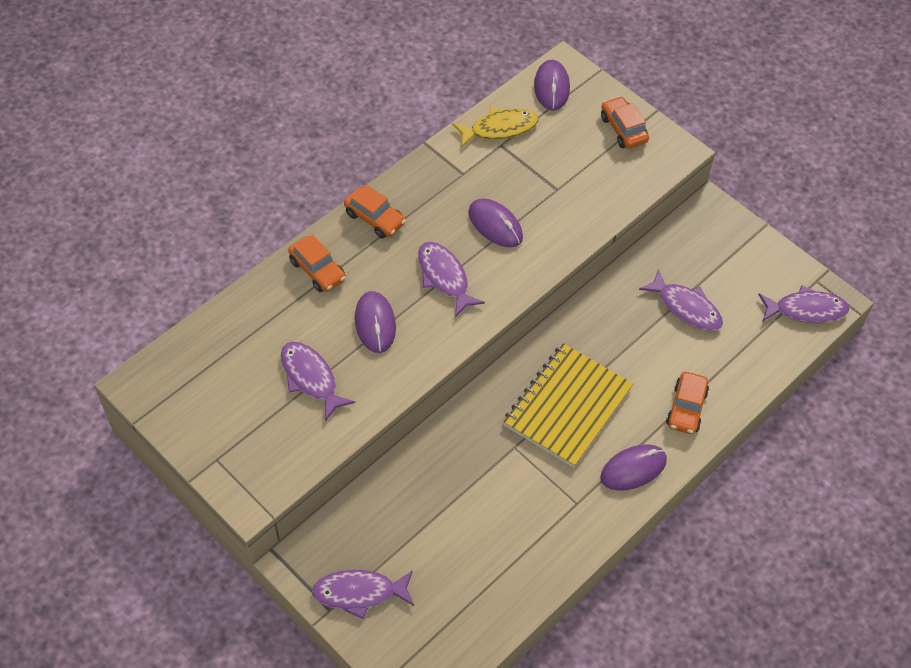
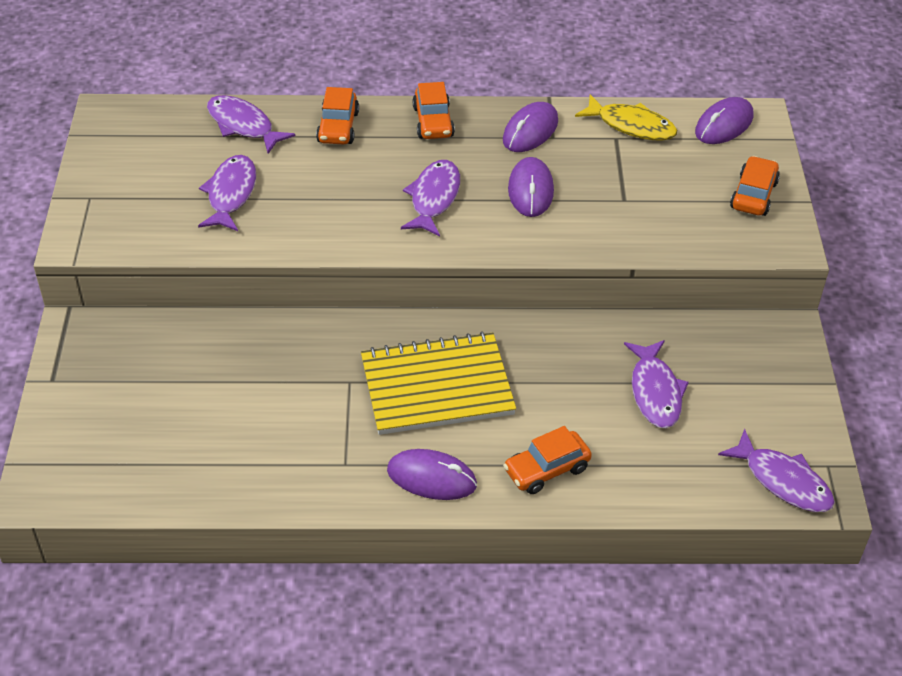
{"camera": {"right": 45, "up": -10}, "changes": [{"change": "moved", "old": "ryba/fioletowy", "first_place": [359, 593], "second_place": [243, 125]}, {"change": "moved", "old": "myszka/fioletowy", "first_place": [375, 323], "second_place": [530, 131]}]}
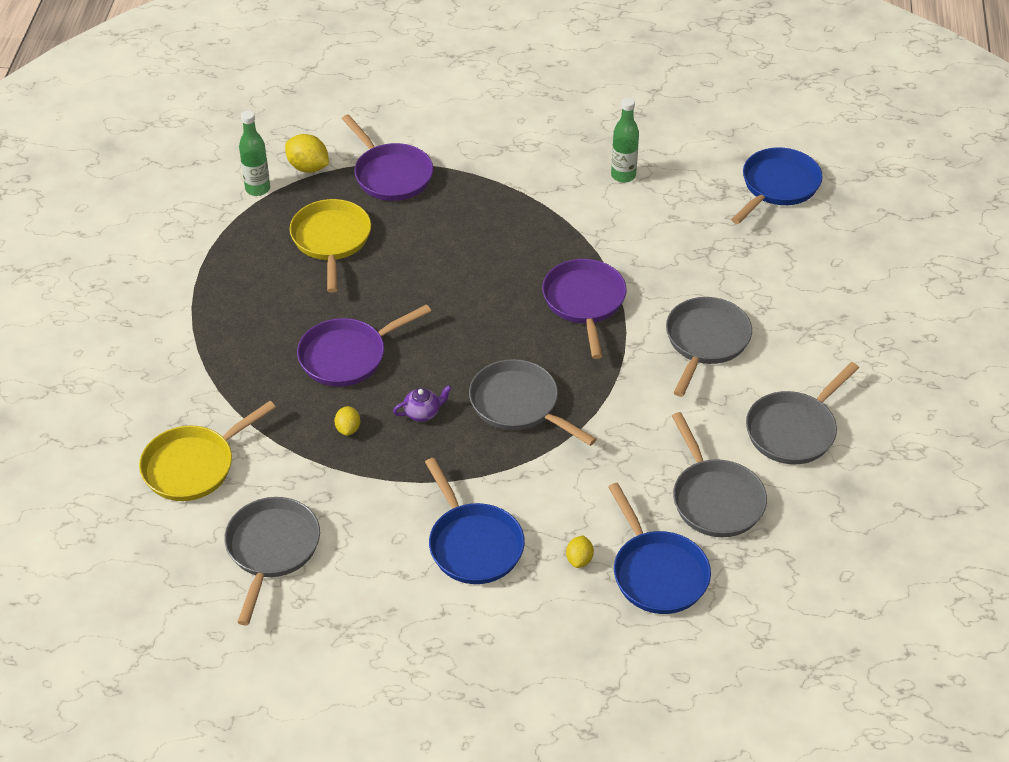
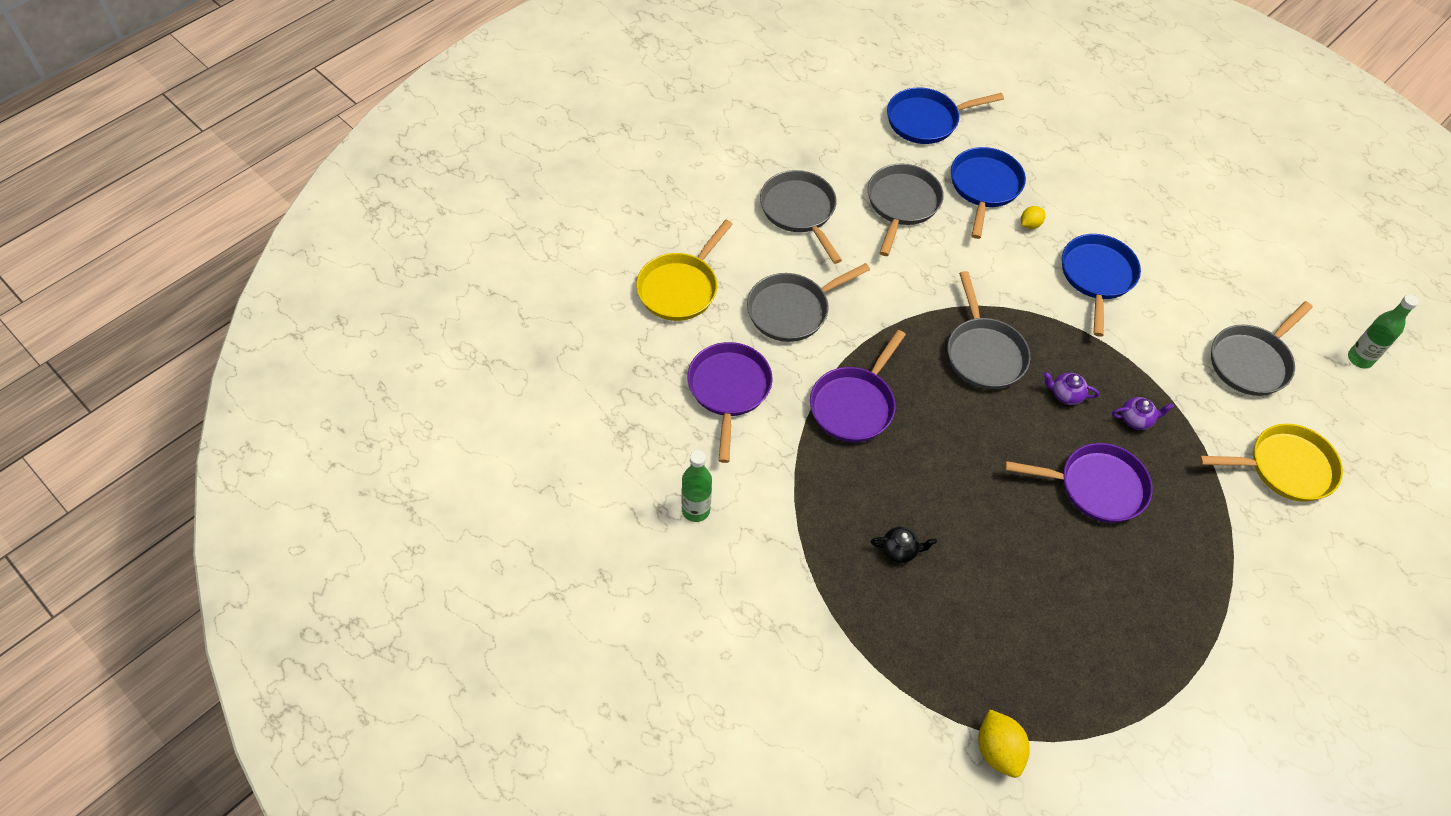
{"camera": {"right": -145, "up": 10}, "changes": [{"change": "moved", "old": "butelka/zielony", "first_place": [257, 189], "second_place": [1359, 359]}, {"change": "moved", "old": "patelnia/żółty", "first_place": [331, 241], "second_place": [680, 287]}, {"change": "replaced", "old": "cytryna/żółty", "new": "imbryk/fioletowy", "first_place": [348, 429], "second_place": [1136, 419]}, {"change": "moved", "old": "patelnia/fioletowy", "first_place": [390, 174], "second_place": [729, 390]}, {"change": "moved", "old": "patelnia/niebieski", "first_place": [777, 186], "second_place": [927, 120]}, {"change": "turned", "old": "patelnia/szary", "first_place": [794, 430], "second_place": [800, 211], "degrees": -105}, {"change": "added", "new": "imbryk/czarny", "second_place": [900, 550]}]}
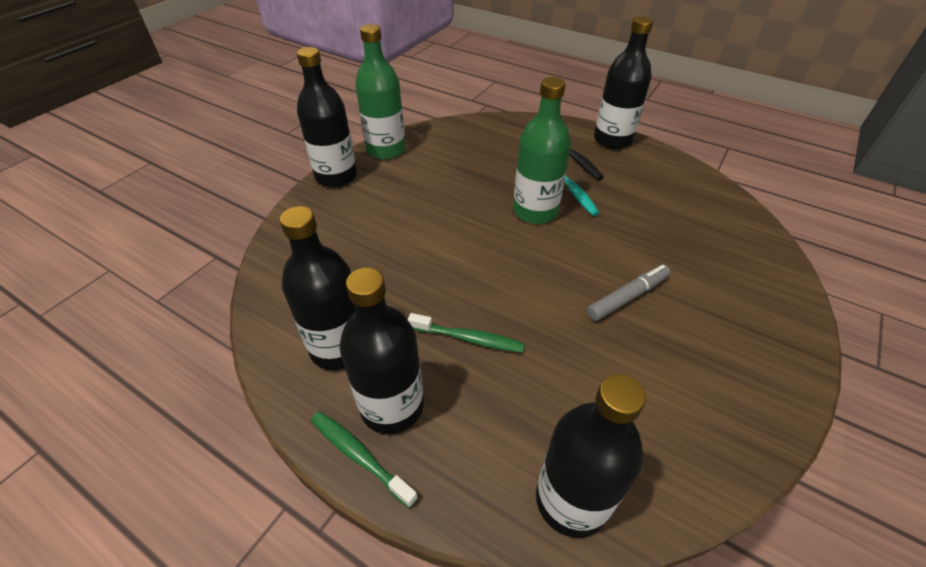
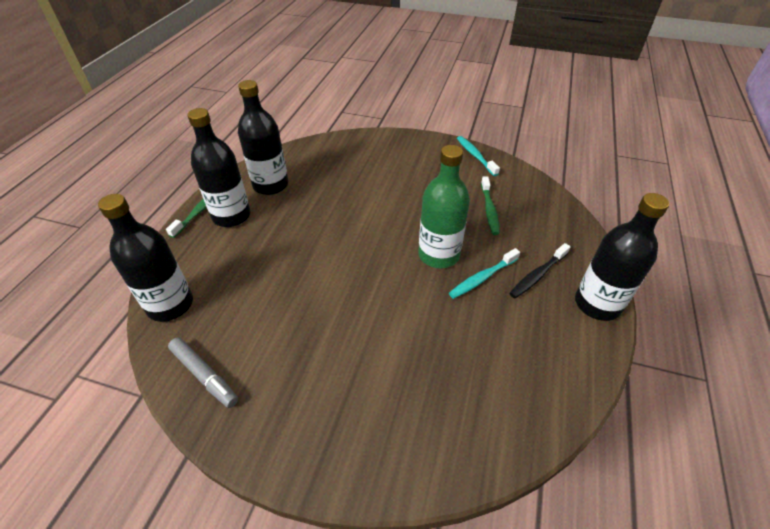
{"camera": {"right": 75, "up": 0}, "changes": [{"change": "removed", "old": "butelka/czarny", "first_place": [336, 176]}, {"change": "replaced", "old": "butelka/zielony", "new": "szczoteczka do zębów/turkusowy", "first_place": [386, 150], "second_place": [475, 156]}, {"change": "moved", "old": "szczoteczka do zębów/zielony", "first_place": [469, 338], "second_place": [489, 210]}, {"change": "moved", "old": "flamaster/szary", "first_place": [627, 297], "second_place": [204, 375]}]}
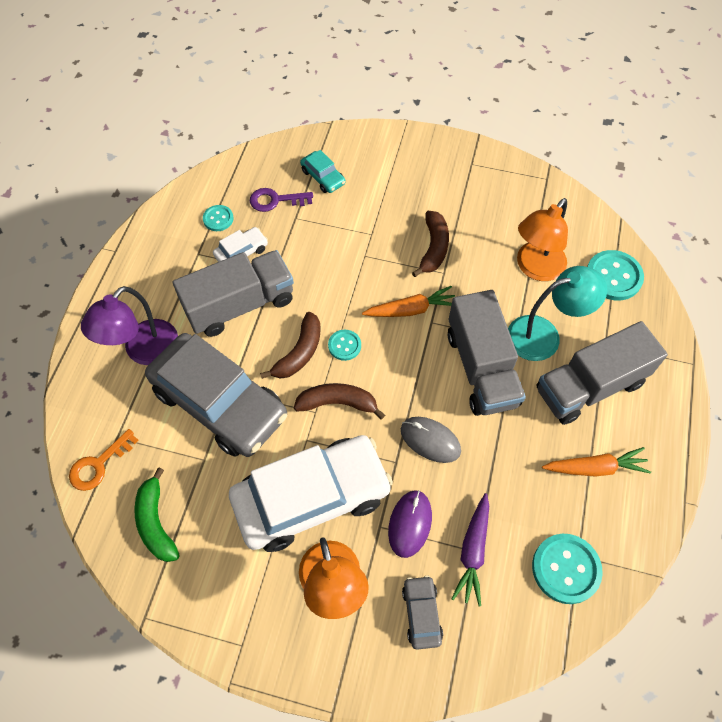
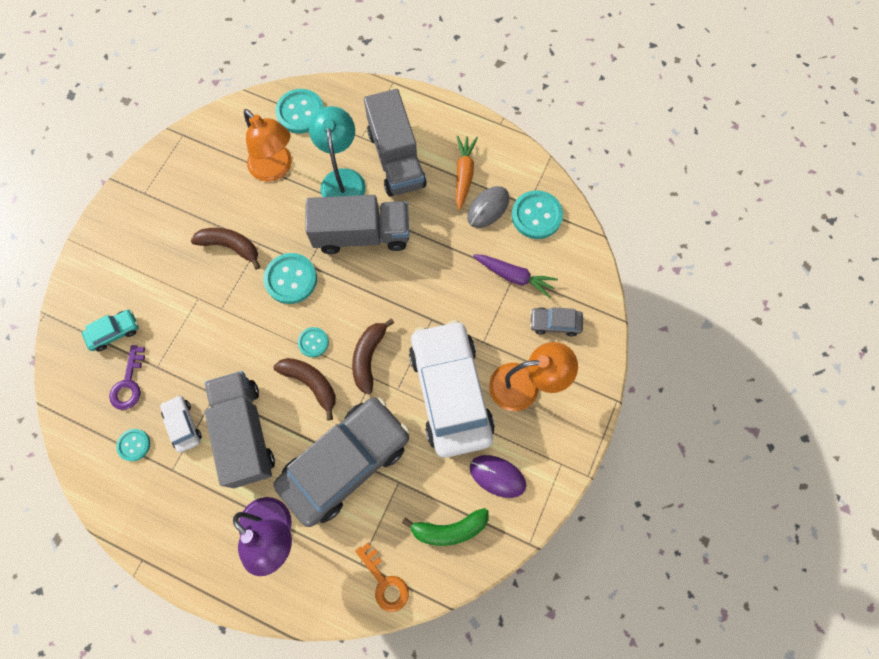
{"camera": {"right": -80, "up": 10}, "changes": [{"change": "replaced", "old": "marchewka/pomarańczowy", "new": "guzik/turkusowy", "first_place": [411, 310], "second_place": [291, 279]}, {"change": "moved", "old": "myszka/fioletowy", "first_place": [410, 524], "second_place": [497, 476]}, {"change": "moved", "old": "myszka/szary", "first_place": [430, 440], "second_place": [488, 208]}]}
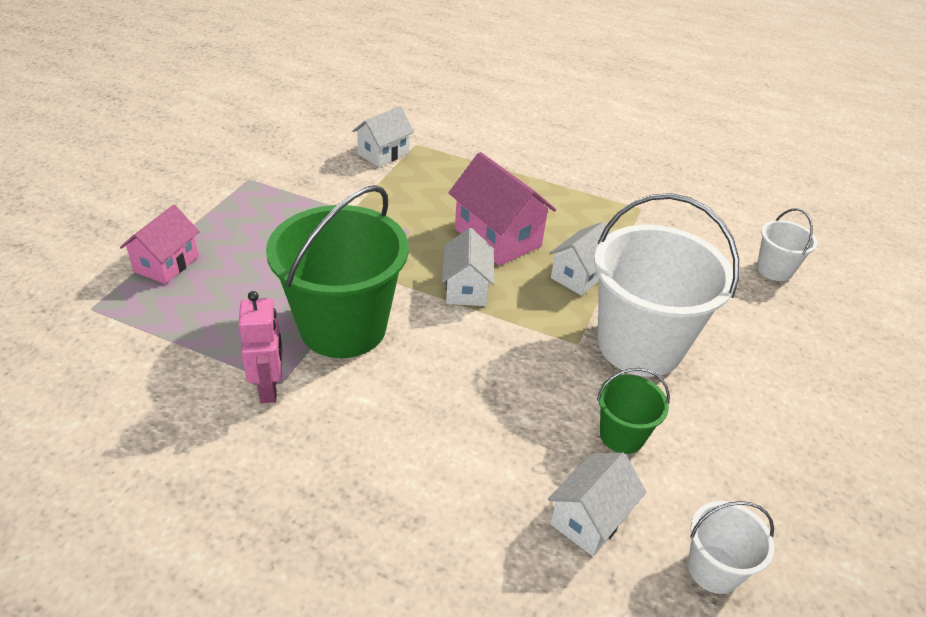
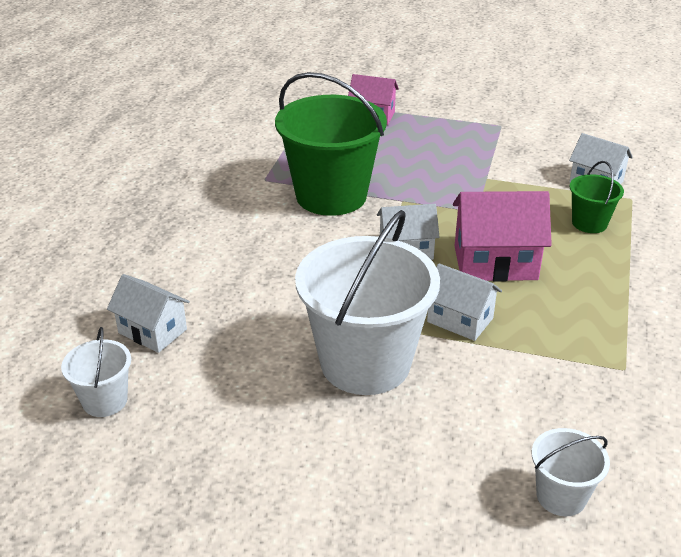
{"camera": {"right": 85, "up": -5}, "changes": [{"change": "removed", "old": "robot/różowy", "first_place": [269, 388]}, {"change": "turned", "old": "domek/różowy", "first_place": [497, 237], "second_place": [495, 262], "degrees": 45}, {"change": "moved", "old": "wiadro/zielony", "first_place": [622, 435], "second_place": [589, 223]}]}
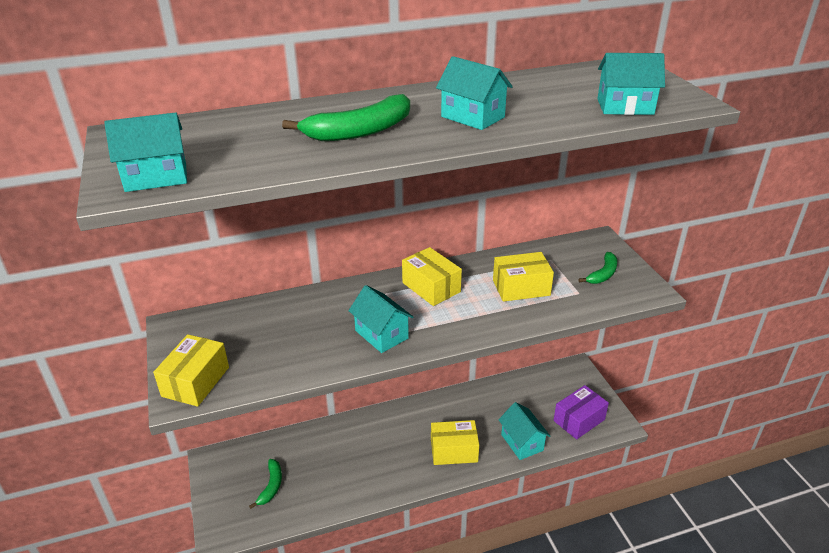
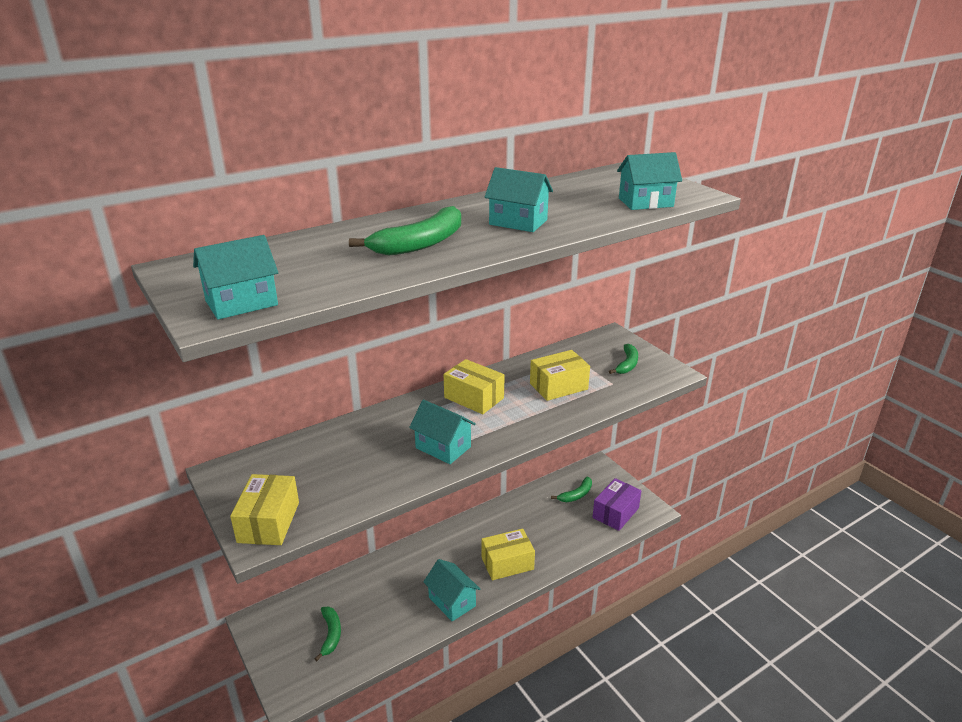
{"camera": {"right": -15, "up": -5}, "changes": [{"change": "moved", "old": "domek/turkusowy", "first_place": [522, 442], "second_place": [452, 601]}, {"change": "added", "new": "banan/zielony", "second_place": [576, 495]}]}
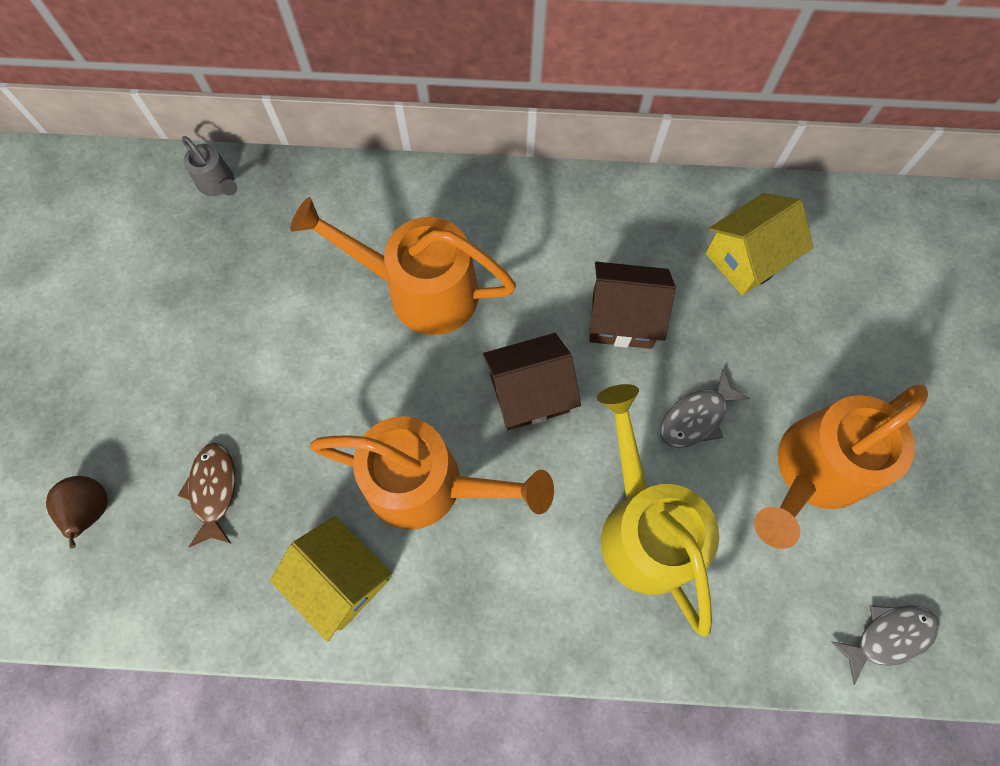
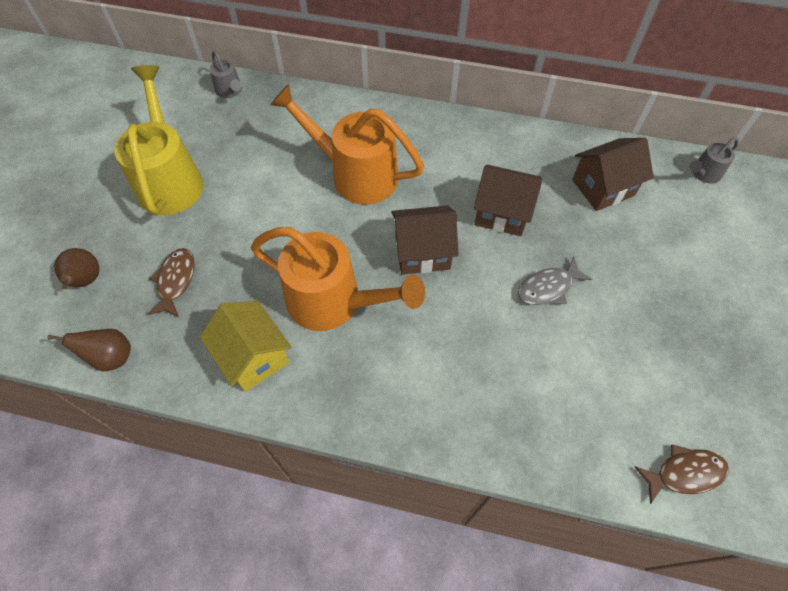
{"camera": {"right": 10, "up": -10}, "changes": [{"change": "moved", "old": "konewka/żółty", "first_place": [642, 526], "second_place": [170, 178]}, {"change": "recoloured", "old": "domek/żółty", "new": "domek/brązowy", "first_place": [746, 259], "second_place": [603, 188]}, {"change": "removed", "old": "konewka/pomarańczowy", "first_place": [813, 473]}, {"change": "recoloured", "old": "ryba/szary", "new": "ryba/brązowy", "first_place": [888, 636], "second_place": [684, 473]}, {"change": "added", "new": "gruszka/brązowy", "second_place": [111, 357]}, {"change": "added", "new": "konewka/szary", "second_place": [703, 174]}]}
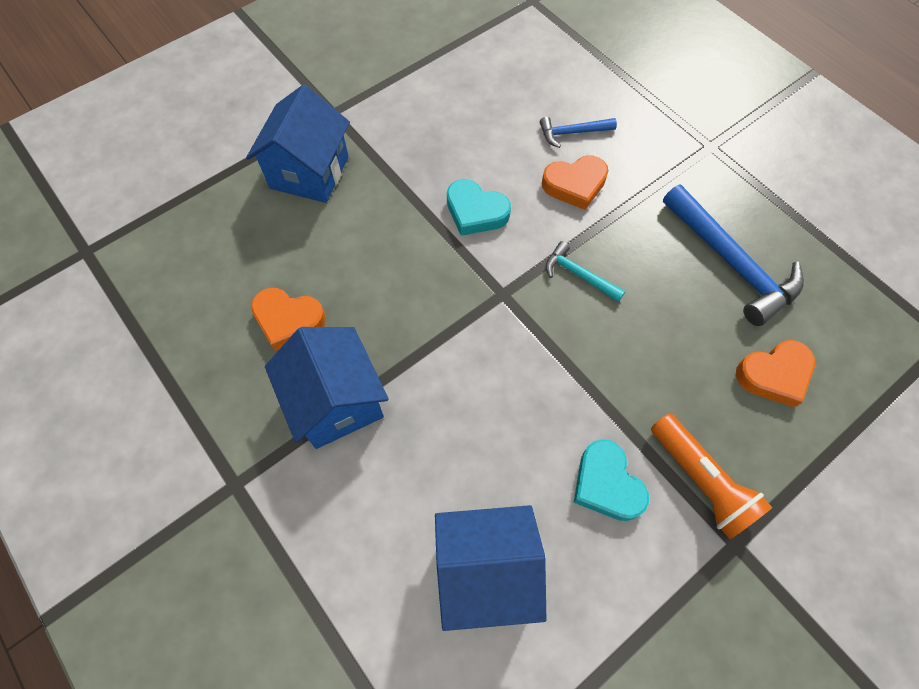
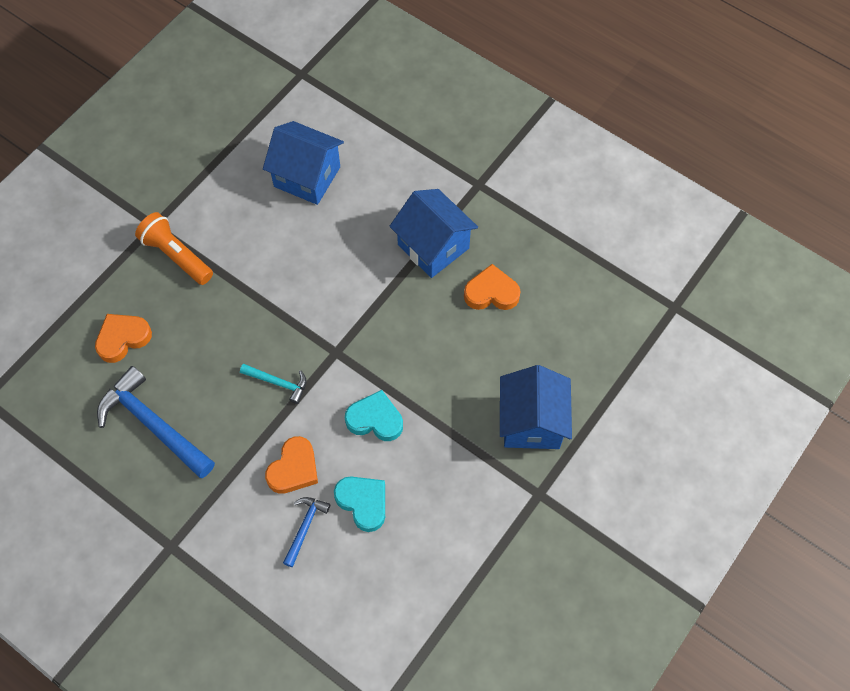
{"camera": {"right": 165, "up": 0}, "changes": [{"change": "turned", "old": "domek/niebieski", "first_place": [486, 571], "second_place": [307, 176], "degrees": 45}, {"change": "turned", "old": "młotek/niebieski", "first_place": [572, 133], "second_place": [305, 528], "degrees": -45}, {"change": "turned", "old": "serce/pomarańczowy", "first_place": [575, 185], "second_place": [294, 469], "degrees": 150}, {"change": "moved", "old": "serce/turkusowy", "first_place": [606, 484], "second_place": [363, 503]}]}
